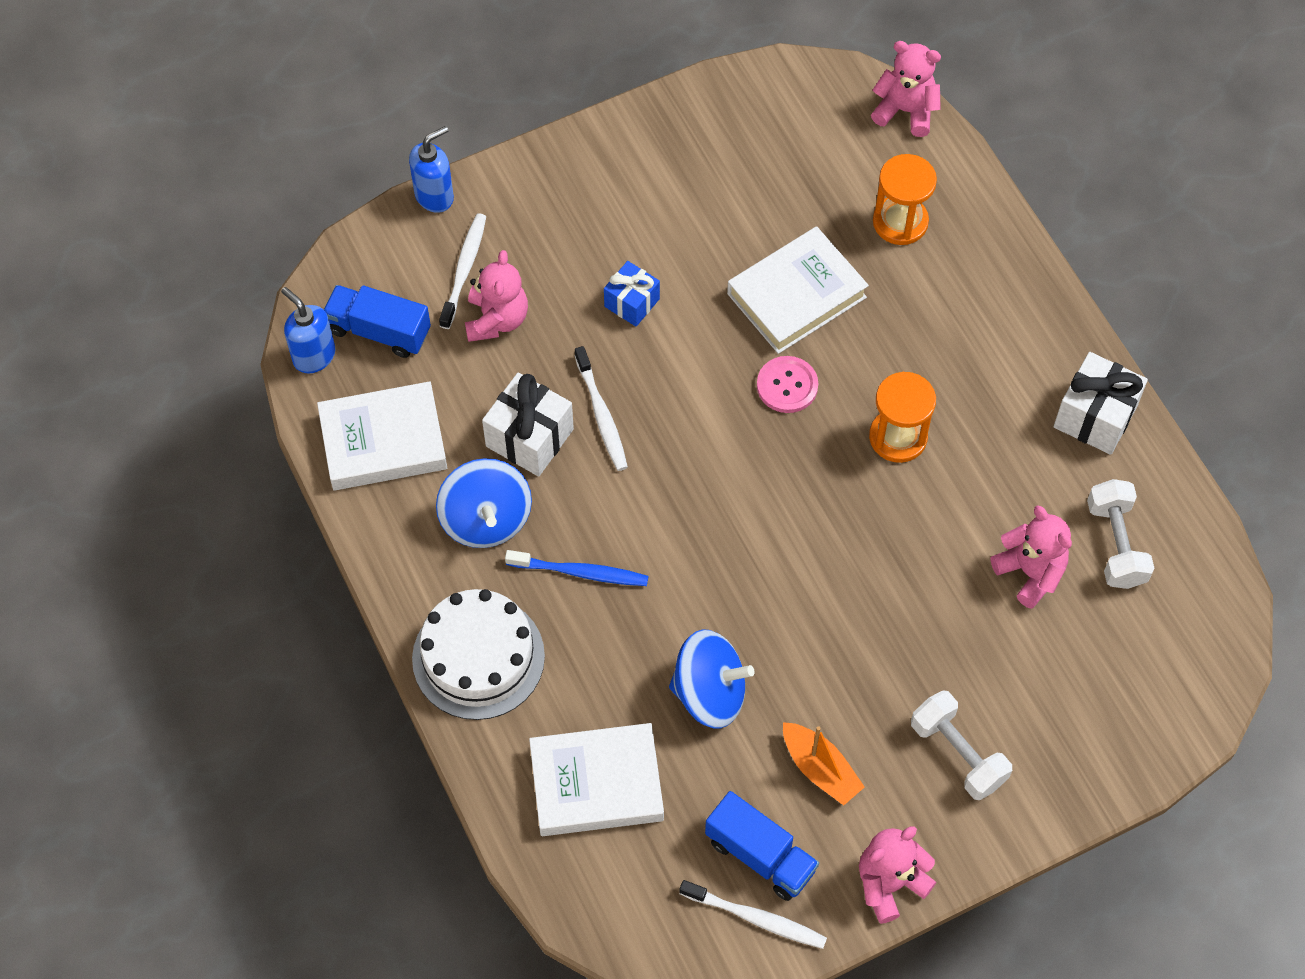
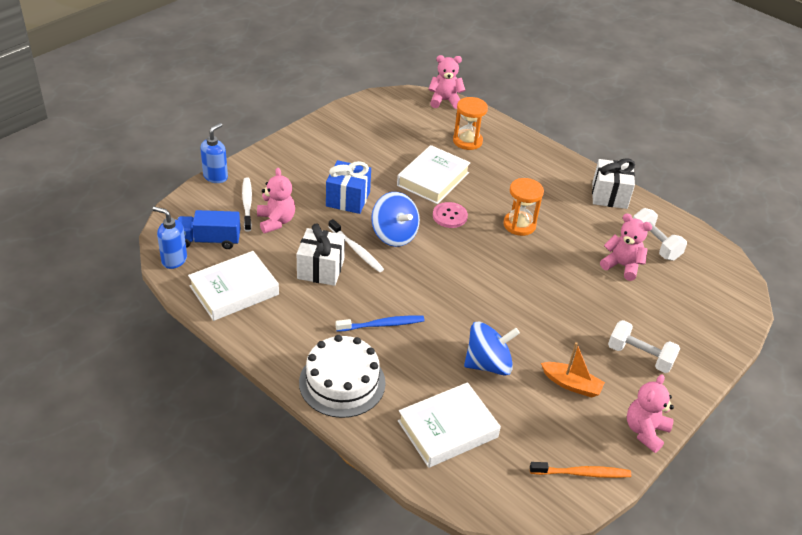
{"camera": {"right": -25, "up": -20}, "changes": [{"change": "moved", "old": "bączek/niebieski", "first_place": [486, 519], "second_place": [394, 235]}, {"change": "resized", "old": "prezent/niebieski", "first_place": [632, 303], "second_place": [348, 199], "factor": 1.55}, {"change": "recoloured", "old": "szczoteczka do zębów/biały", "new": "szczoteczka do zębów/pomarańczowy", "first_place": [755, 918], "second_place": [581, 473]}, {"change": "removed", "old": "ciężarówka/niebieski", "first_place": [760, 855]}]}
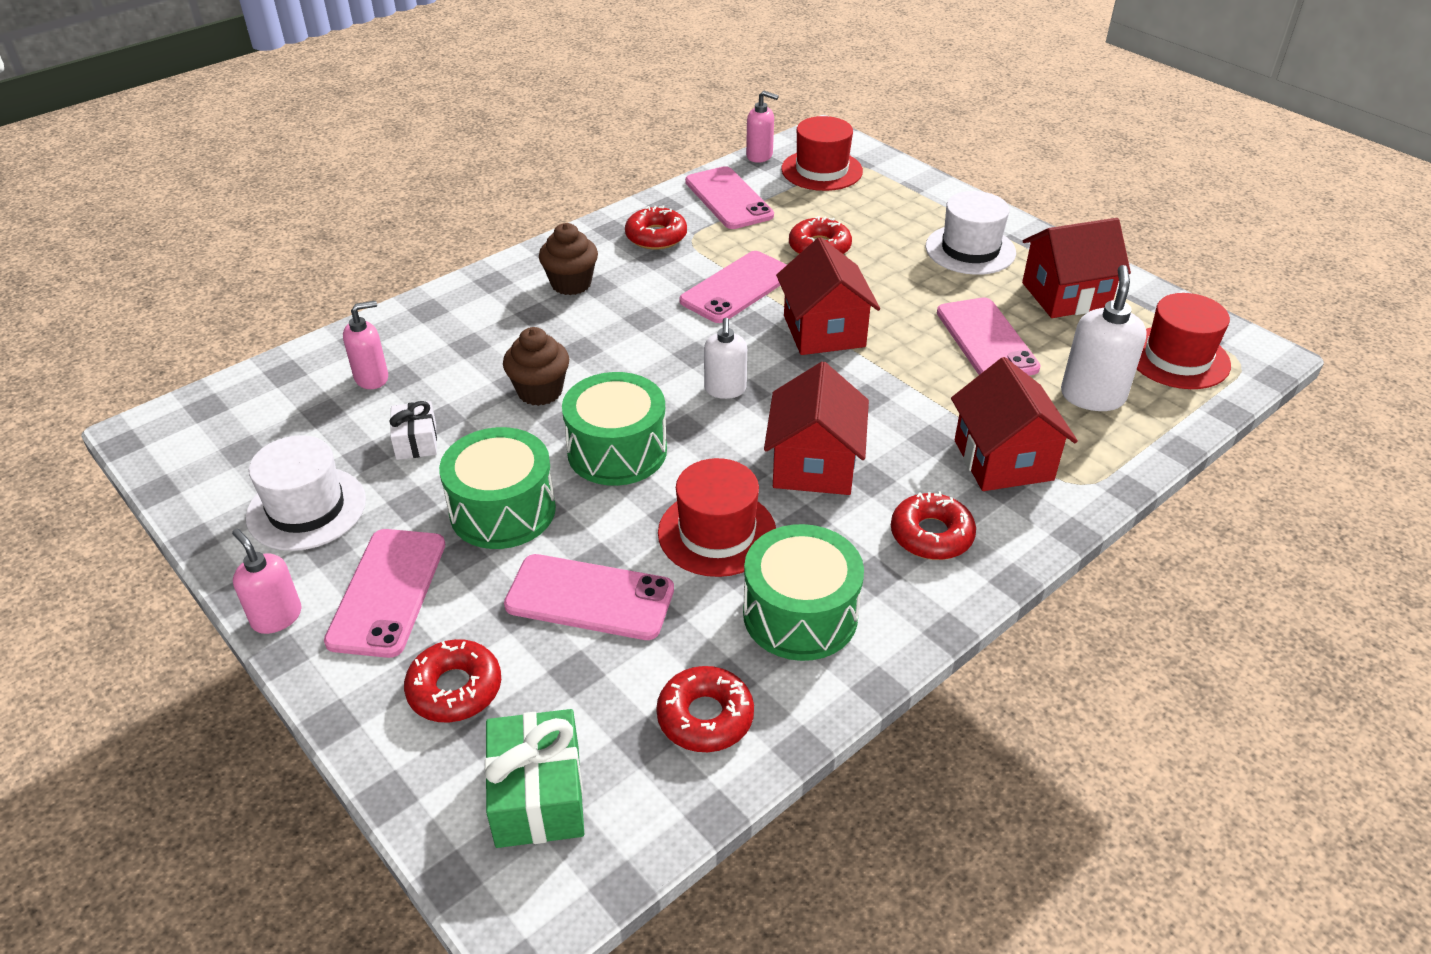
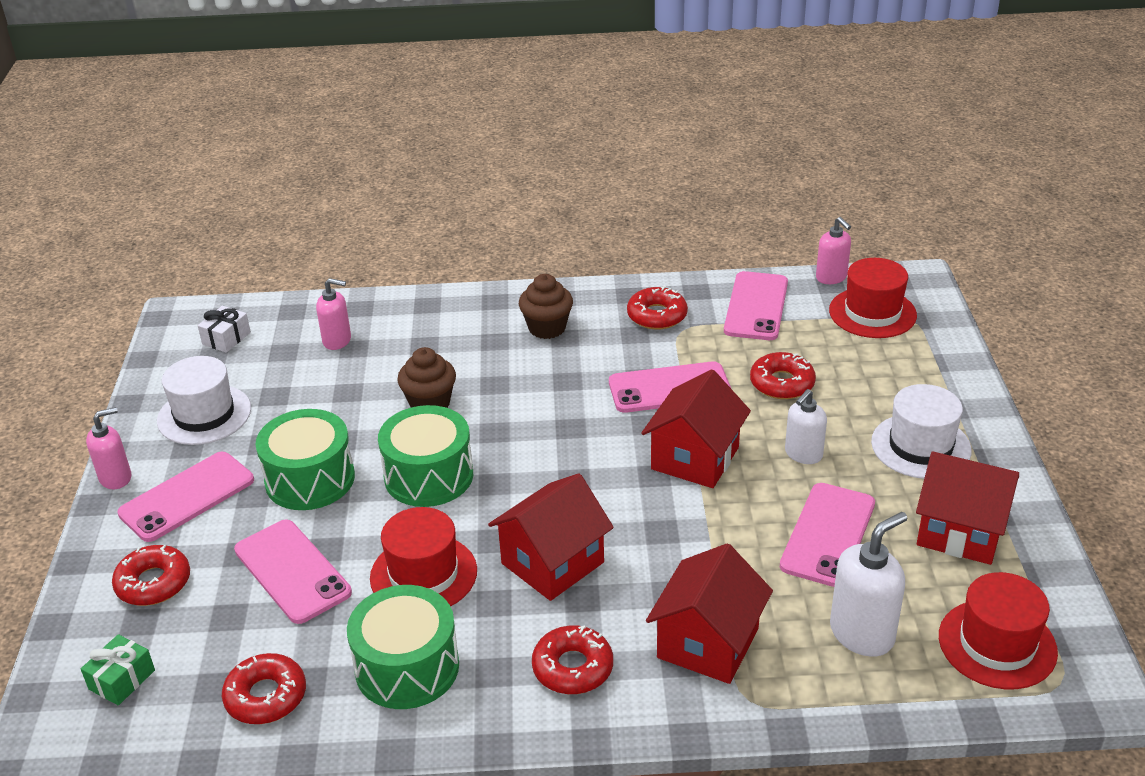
{"camera": {"right": 40, "up": -5}, "changes": [{"change": "turned", "old": "dozownik mydła/różowy", "first_place": [276, 617], "second_place": [116, 478], "degrees": 60}, {"change": "moved", "old": "prezent/biały", "first_place": [416, 441], "second_place": [226, 338]}, {"change": "resized", "old": "prezent/zielony", "first_place": [538, 795], "second_place": [122, 680], "factor": 0.61}, {"change": "moved", "old": "dozownik mydła/biały", "first_place": [725, 389], "second_place": [803, 454]}]}
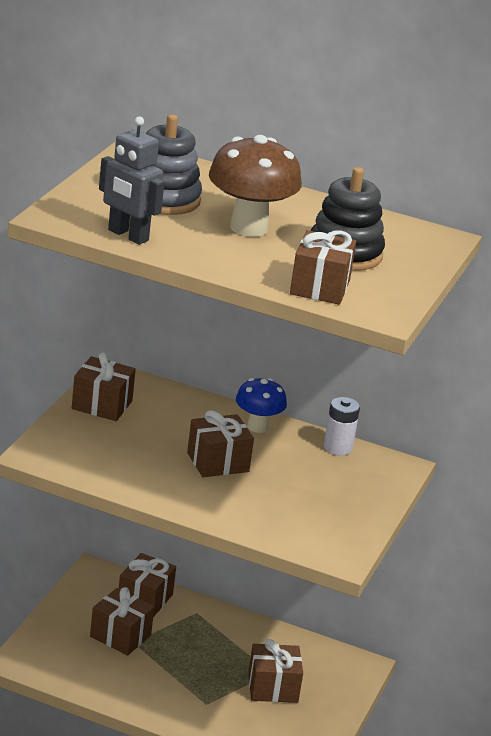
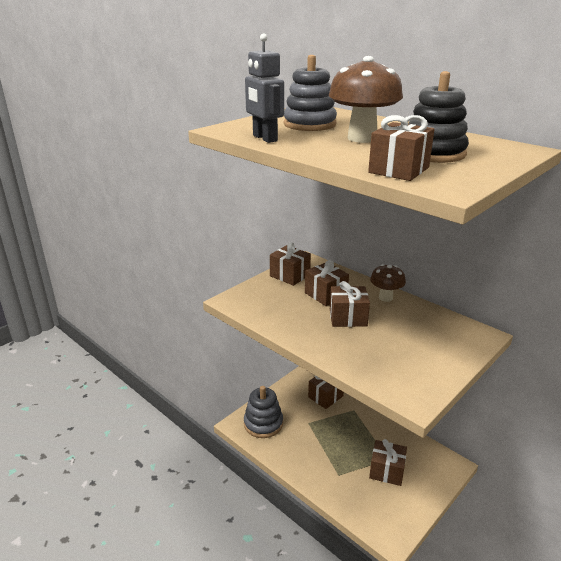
{"camera": {"right": 25, "up": 0}, "changes": [{"change": "moved", "old": "prezent/brązowy", "first_place": [120, 636], "second_place": [325, 294]}, {"change": "recoloured", "old": "grzyb/niebieski", "new": "grzyb/brązowy", "first_place": [257, 427], "second_place": [385, 297]}, {"change": "removed", "old": "bateria/biały", "first_place": [338, 447]}, {"change": "added", "new": "zabawka nakładanka/szary", "second_place": [263, 423]}]}
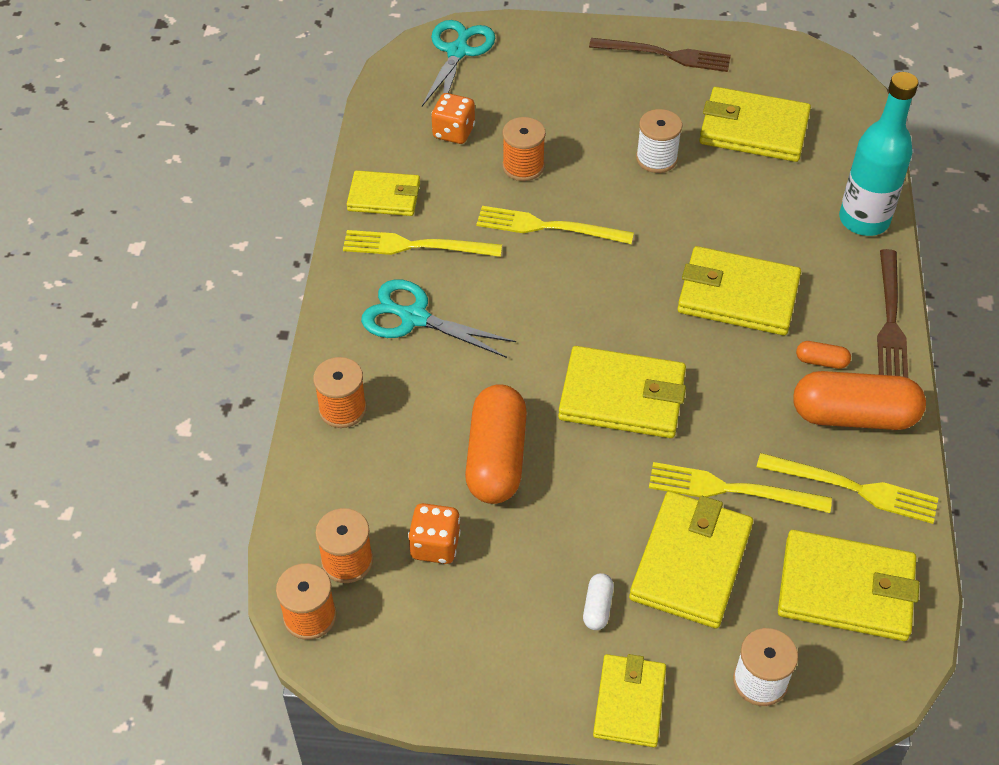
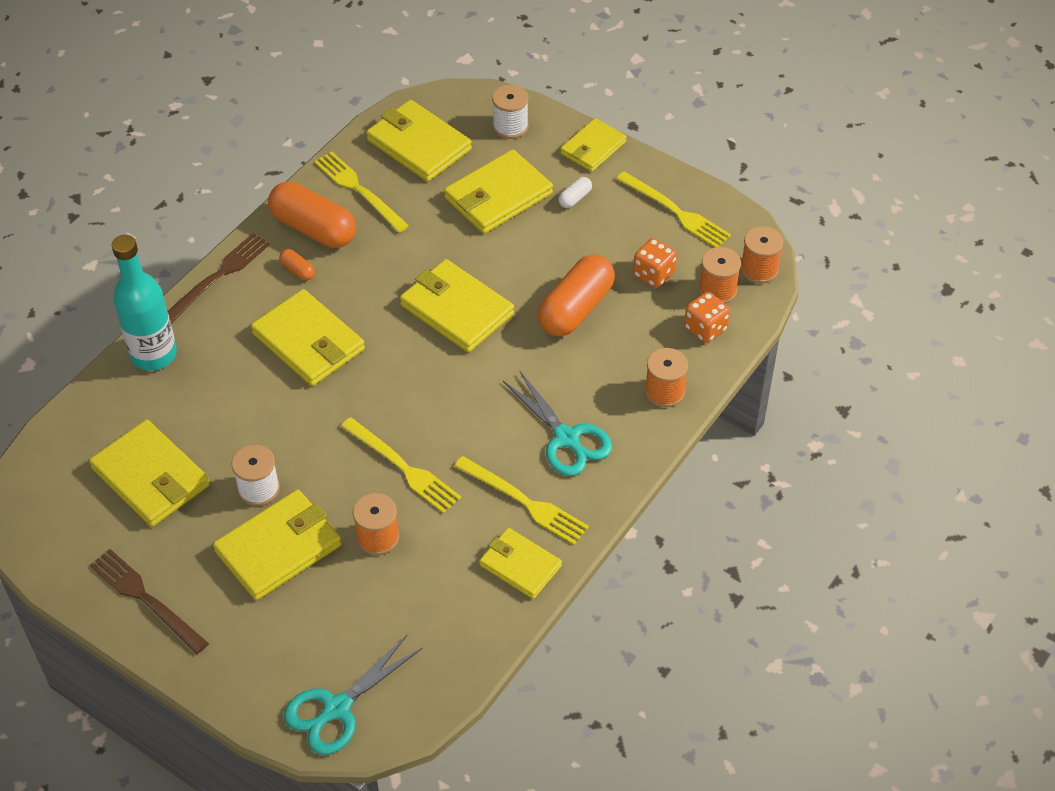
{"camera": {"right": -150, "up": 0}, "changes": [{"change": "moved", "old": "kostka do gry/pomarańczowy", "first_place": [453, 132], "second_place": [705, 328]}, {"change": "moved", "old": "widelec/żółty", "first_place": [731, 489], "second_place": [675, 212]}, {"change": "added", "new": "portfel/żółty", "second_place": [278, 548]}]}
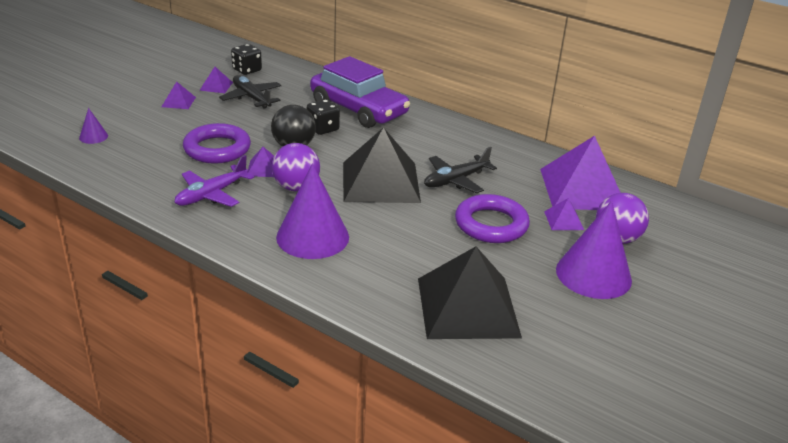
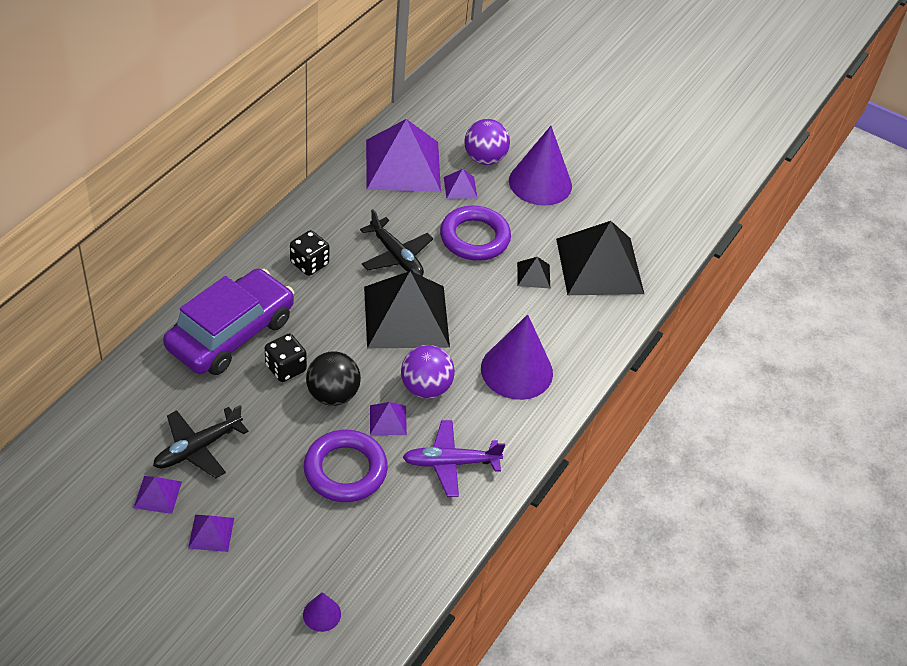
{"camera": {"right": -95, "up": 15}, "changes": [{"change": "turned", "old": "samolot/fioletowy", "first_place": [211, 194], "second_place": [450, 463], "degrees": 135}, {"change": "moved", "old": "kostka do gry/czarny", "first_place": [247, 70], "second_place": [309, 264]}, {"change": "added", "new": "piramida/czarny", "second_place": [533, 275]}]}
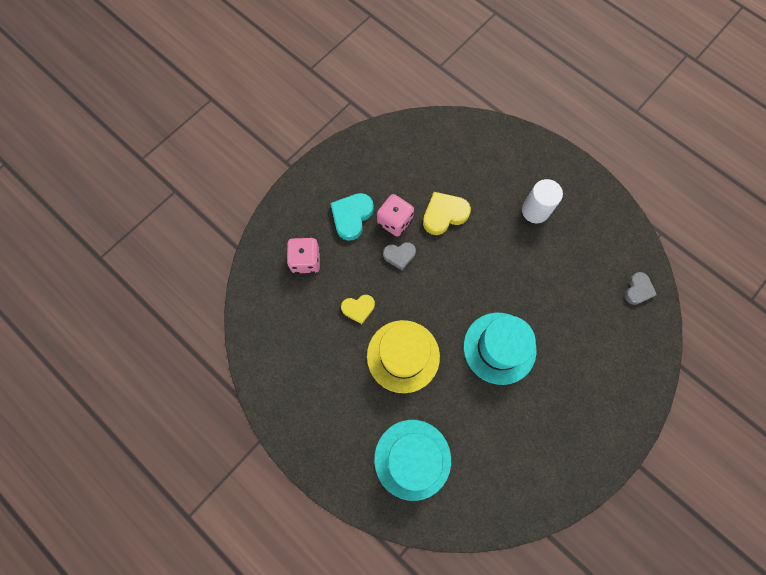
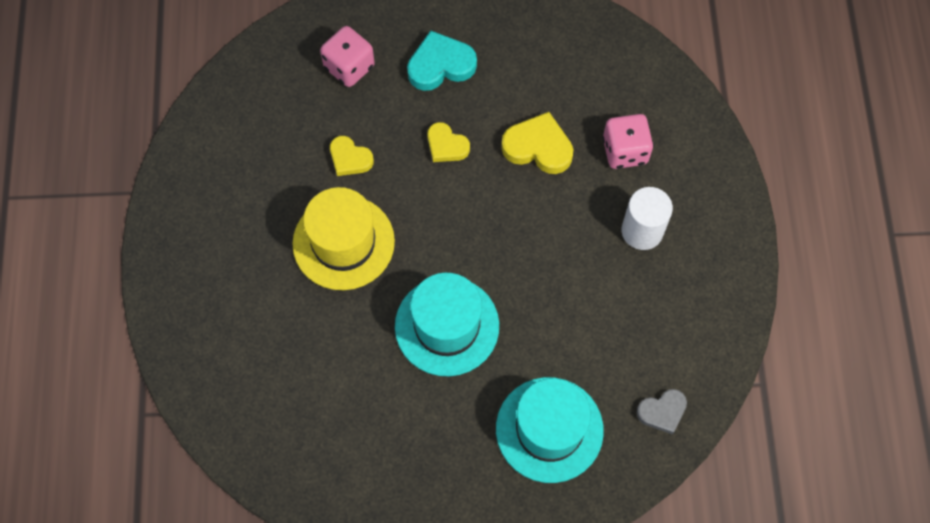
{"camera": {"right": 45, "up": -5}, "changes": [{"change": "moved", "old": "kapelusz/turkusowy", "first_place": [412, 459], "second_place": [549, 429]}, {"change": "moved", "old": "kostka do gry/różowy", "first_place": [394, 221], "second_place": [625, 151]}, {"change": "recoloured", "old": "serce/szary", "new": "serce/żółty", "first_place": [399, 255], "second_place": [446, 145]}]}
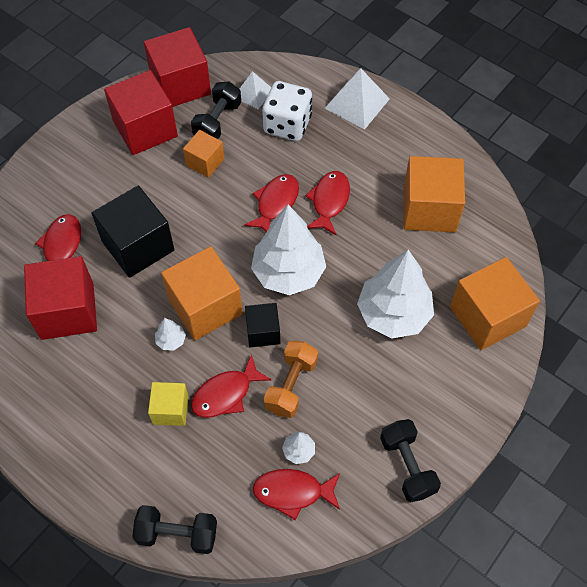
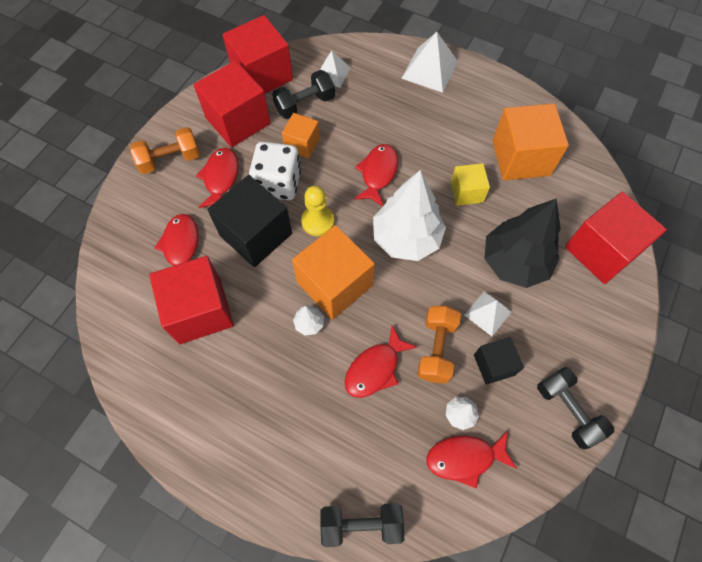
{"camera": {"right": -10, "up": 5}, "changes": [{"change": "moved", "old": "sześcian/żółty", "first_place": [170, 410], "second_place": [466, 192]}, {"change": "turned", "old": "hantel/czarny", "first_place": [217, 121], "second_place": [305, 104], "degrees": 45}, {"change": "moved", "old": "sześcian/czarny", "first_place": [263, 332], "second_place": [494, 365]}, {"change": "moved", "old": "kostka do gry/biały", "first_place": [287, 125], "second_place": [278, 183]}, {"change": "moved", "old": "ryba/czerwony", "first_place": [329, 201], "second_place": [220, 178]}, {"change": "recoloured", "old": "drzewko/biały", "new": "drzewko/czarny", "first_place": [393, 314], "second_place": [514, 262]}, {"change": "recoloured", "old": "sześcian/pomarańczowy", "new": "sześcian/czerwony", "first_place": [487, 316], "second_place": [601, 250]}, {"change": "added", "new": "hantel/pomarańczowy", "second_place": [170, 159]}, {"change": "added", "new": "pionek/żółty", "second_place": [317, 221]}, {"change": "added", "new": "piramida/biały", "second_place": [487, 313]}]}
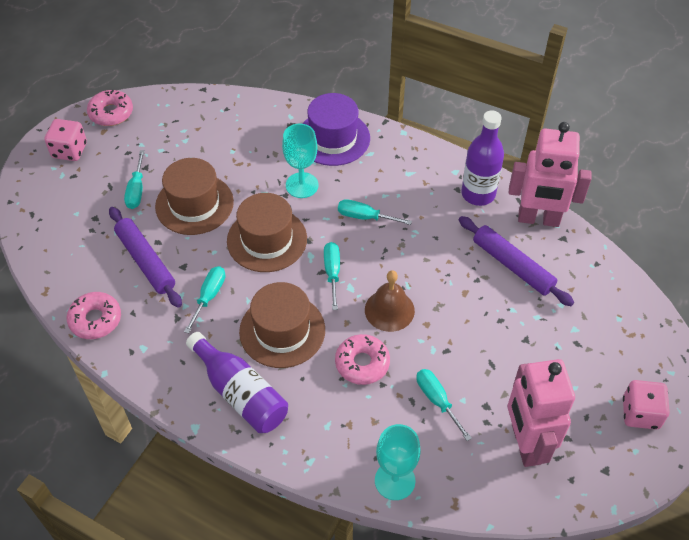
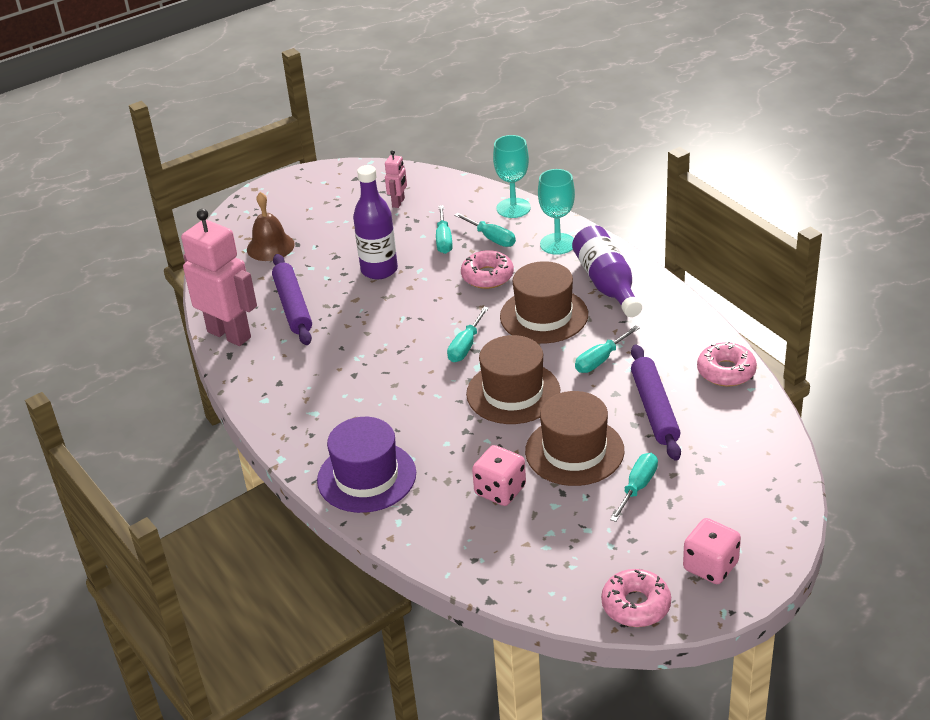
{"camera": {"right": -150, "up": -15}, "changes": [{"change": "moved", "old": "kielich/turkusowy", "first_place": [302, 185], "second_place": [557, 244]}, {"change": "moved", "old": "śrubokręt/turkusowy", "first_place": [365, 217], "second_place": [491, 238]}, {"change": "moved", "old": "dzwonek/brązowy", "first_place": [389, 310], "second_place": [270, 246]}, {"change": "moved", "old": "butelka/fioletowy", "first_place": [478, 194], "second_place": [379, 270]}, {"change": "resized", "old": "robot/różowy", "first_place": [525, 444], "second_place": [398, 202], "factor": 0.45}, {"change": "moved", "old": "kostka do gry/różowy", "first_place": [640, 413], "second_place": [500, 490]}]}
